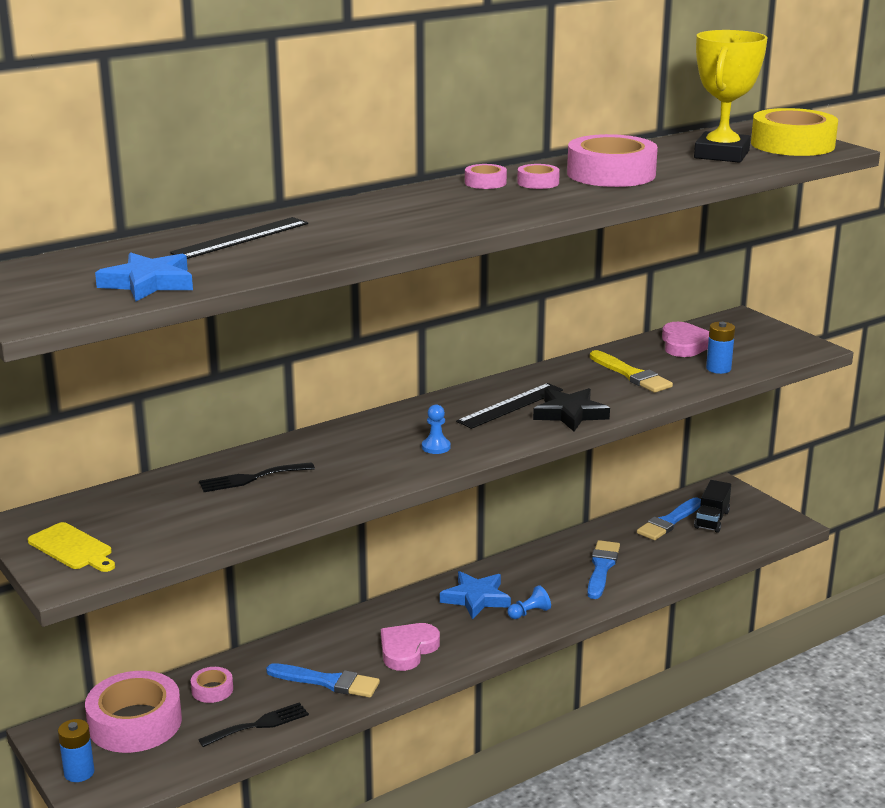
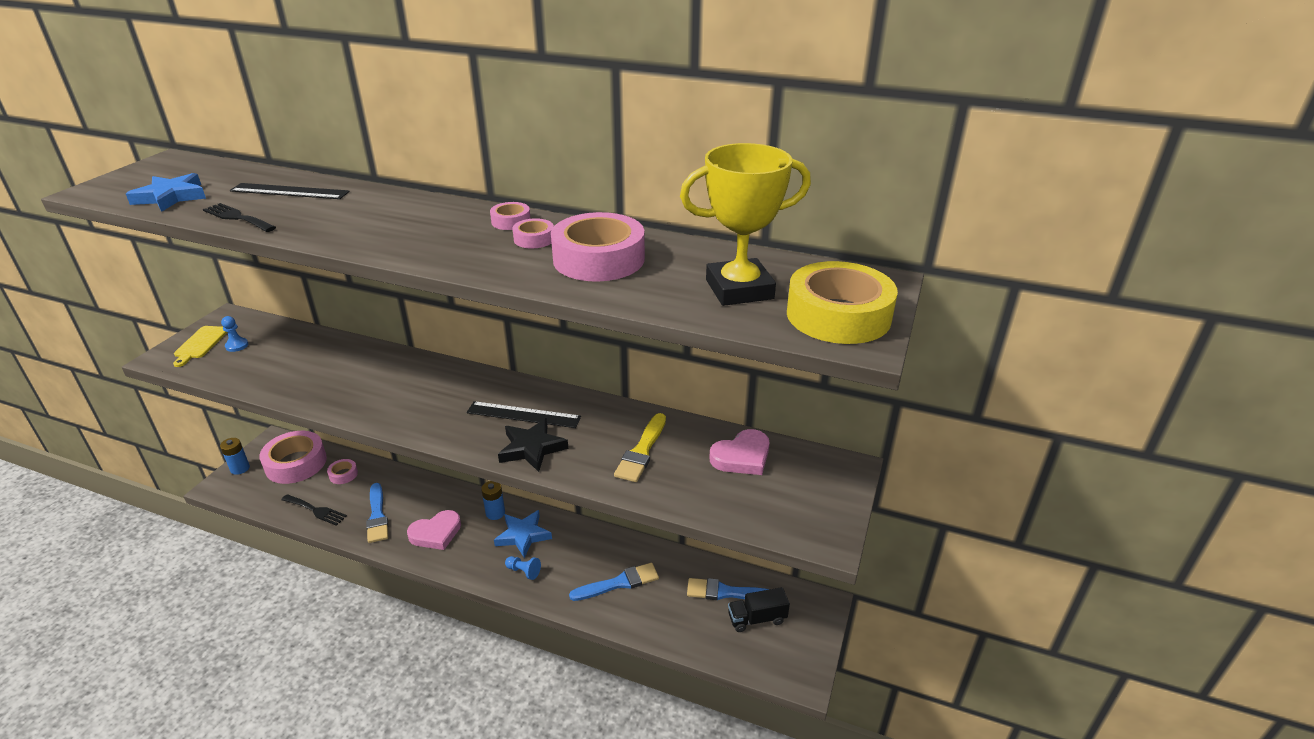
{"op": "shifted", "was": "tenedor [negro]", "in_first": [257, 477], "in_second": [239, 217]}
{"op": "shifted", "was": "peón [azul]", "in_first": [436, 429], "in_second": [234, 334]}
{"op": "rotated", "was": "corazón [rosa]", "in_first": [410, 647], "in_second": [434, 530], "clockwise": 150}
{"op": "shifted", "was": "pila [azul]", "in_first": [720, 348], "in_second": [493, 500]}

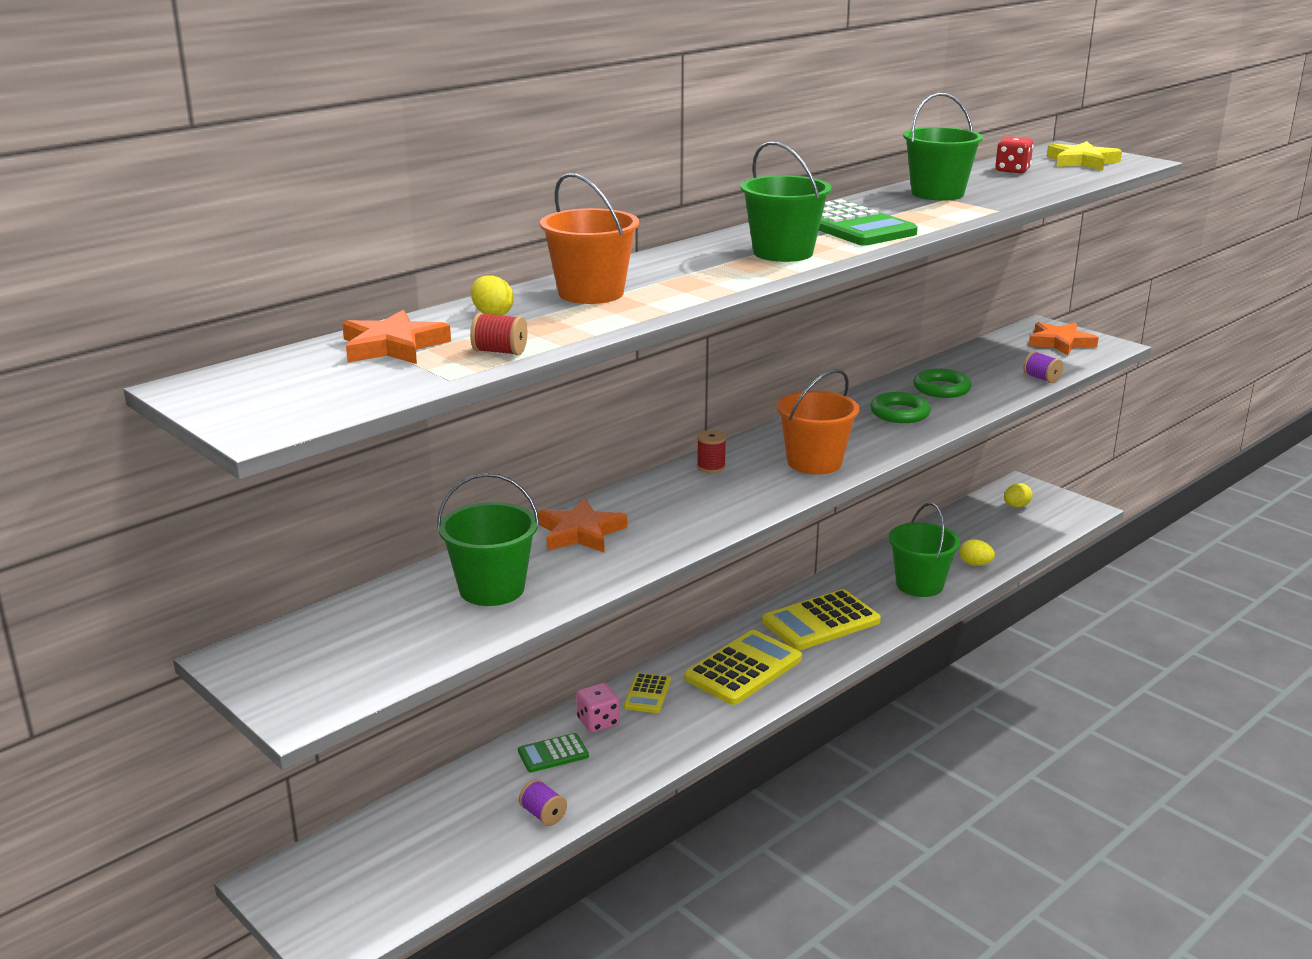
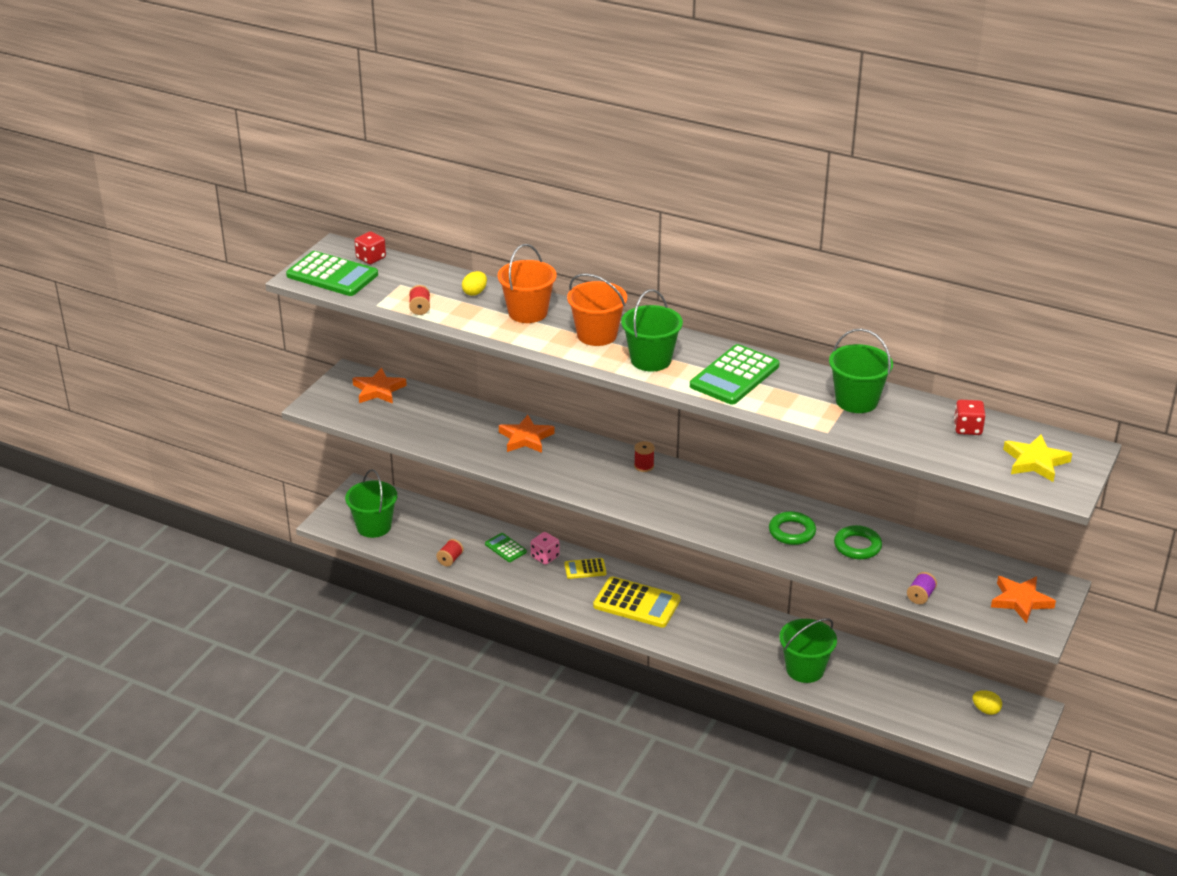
{"op": "new", "now": "calculadora [verde]", "in_second": [332, 273]}
{"op": "shifted", "was": "balde [verde]", "in_first": [488, 539], "in_second": [371, 503]}
{"op": "shifted", "was": "estrella [naranja]", "in_first": [396, 337], "in_second": [379, 386]}
{"op": "new", "now": "dado [rojo]", "in_second": [370, 247]}
{"op": "repainted", "was": "carrete [morado]", "now": "carrete [rojo]", "in_first": [543, 802], "in_second": [449, 552]}
{"op": "shifted", "was": "balde [naranja]", "in_first": [817, 421], "in_second": [597, 309]}
{"op": "gone", "was": "calculadora [amarillo]", "in_first": [821, 619]}
{"op": "gone", "was": "huevo [amarillo]", "in_first": [977, 552]}

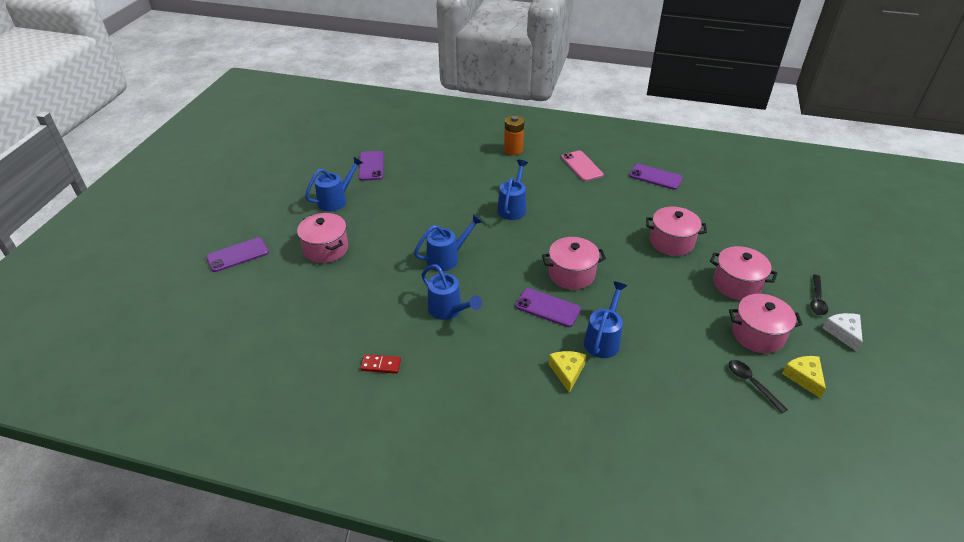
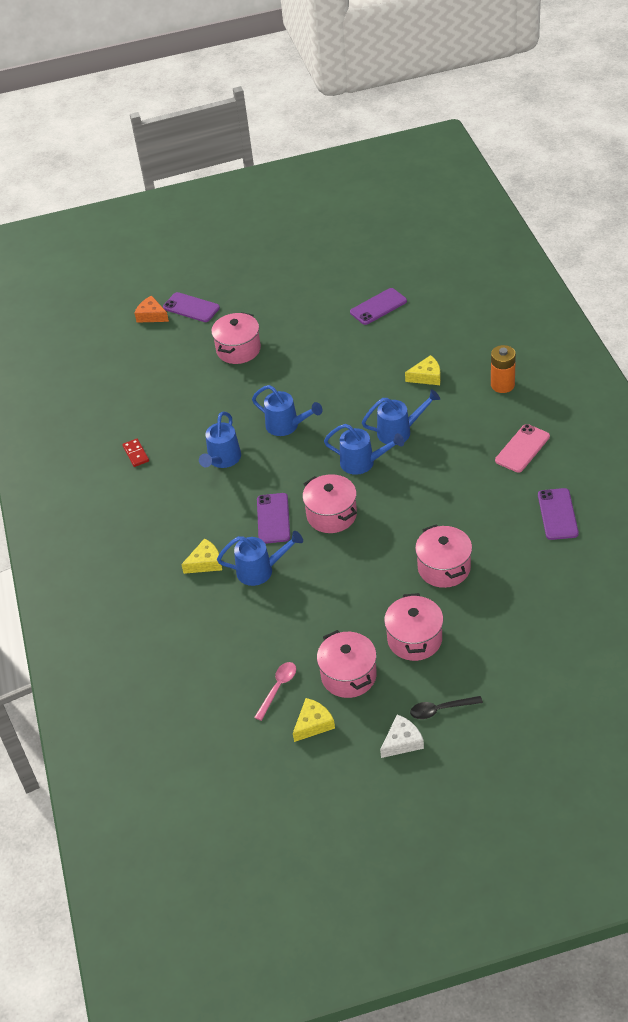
{"op": "new", "now": "queso [naranja]", "in_second": [152, 309]}
{"op": "repainted", "was": "cuchara [negro]", "now": "cuchara [rosa]", "in_first": [758, 386], "in_second": [275, 691]}
{"op": "shifted", "was": "regadera [azul]", "in_first": [334, 184], "in_second": [364, 449]}
{"op": "new", "now": "queso [amarillo]", "in_second": [423, 370]}

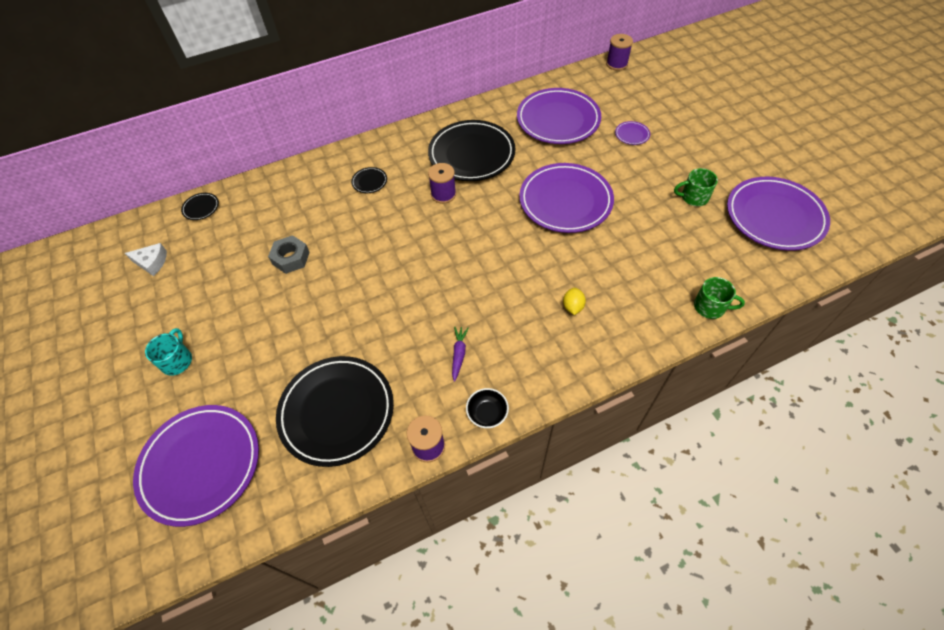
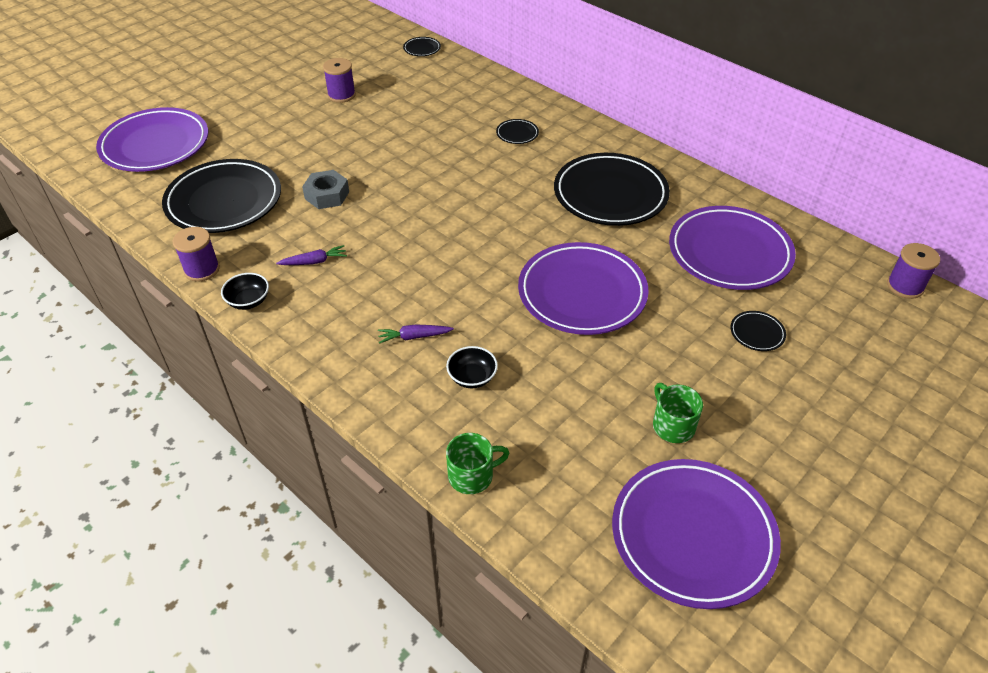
{"op": "shifted", "was": "tuerca [gris]", "in_first": [289, 254], "in_second": [325, 189]}
{"op": "shifted", "was": "carrete [morado]", "in_first": [442, 183], "in_second": [339, 80]}
{"op": "swapped", "was": "limón [amarillo]", "now": "zanahoria [morado]", "in_first": [574, 301], "in_second": [416, 334]}
{"op": "new", "now": "cuenco [negro]", "in_second": [472, 367]}
{"op": "rotated", "was": "taza [verde]", "in_first": [719, 298], "in_second": [477, 463], "clockwise": -105}
{"op": "repainted", "was": "plato [morado]", "now": "plato [negro]", "in_first": [632, 133], "in_second": [758, 331]}
{"op": "gone", "was": "queso [blanco]", "in_first": [146, 259]}
{"op": "gone", "was": "taza [turquesa]", "in_first": [168, 352]}

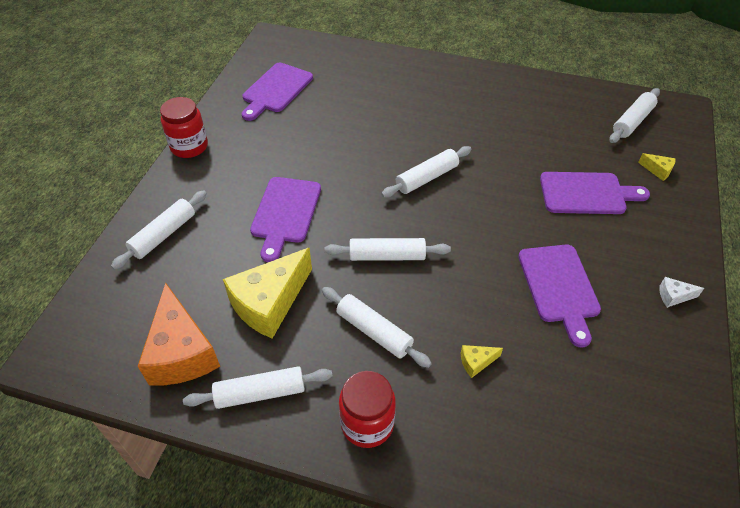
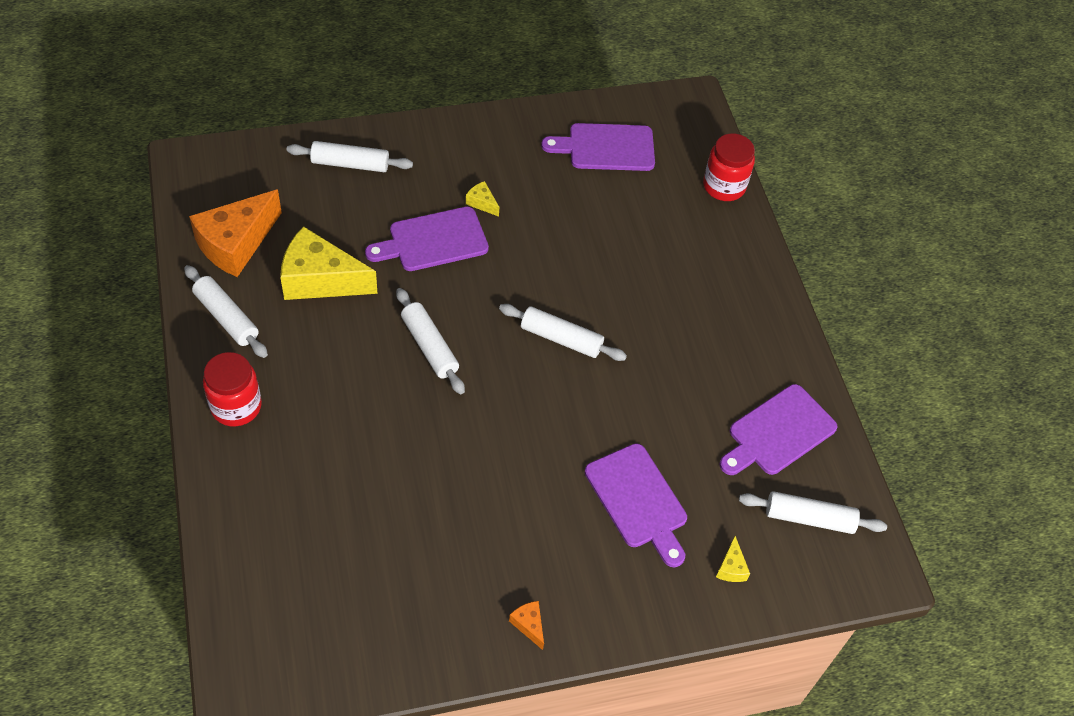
{"op": "shifted", "was": "queso [amarillo]", "in_first": [482, 361], "in_second": [482, 199]}
{"op": "repainted", "was": "queso [blanco]", "now": "queso [naranja]", "in_first": [681, 292], "in_second": [526, 625]}
{"op": "shifted", "was": "tarro [rojo]", "in_first": [184, 127], "in_second": [729, 167]}
{"op": "shifted", "was": "tabla de cortar [morado]", "in_first": [559, 296], "in_second": [778, 429]}
{"op": "gone", "was": "rodillo [blanco]", "in_first": [377, 327]}

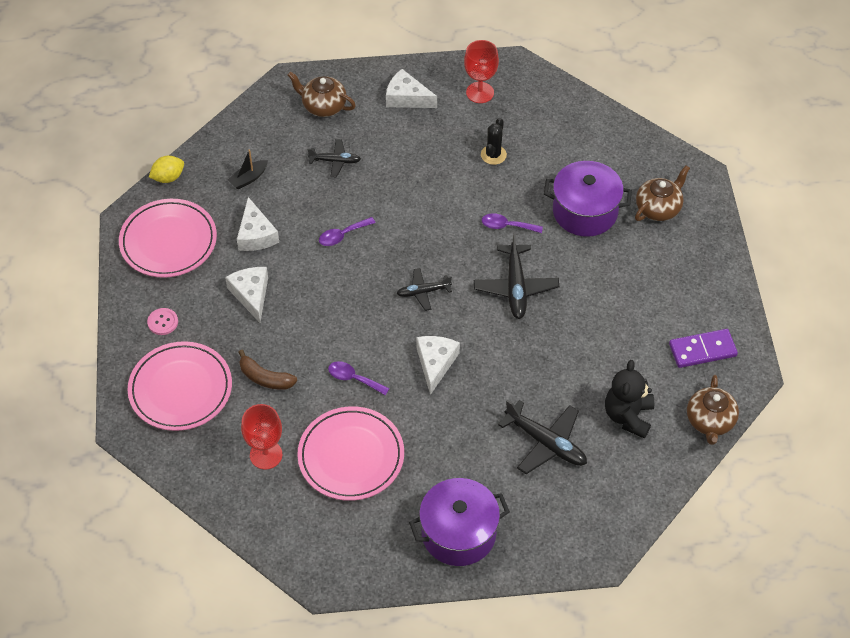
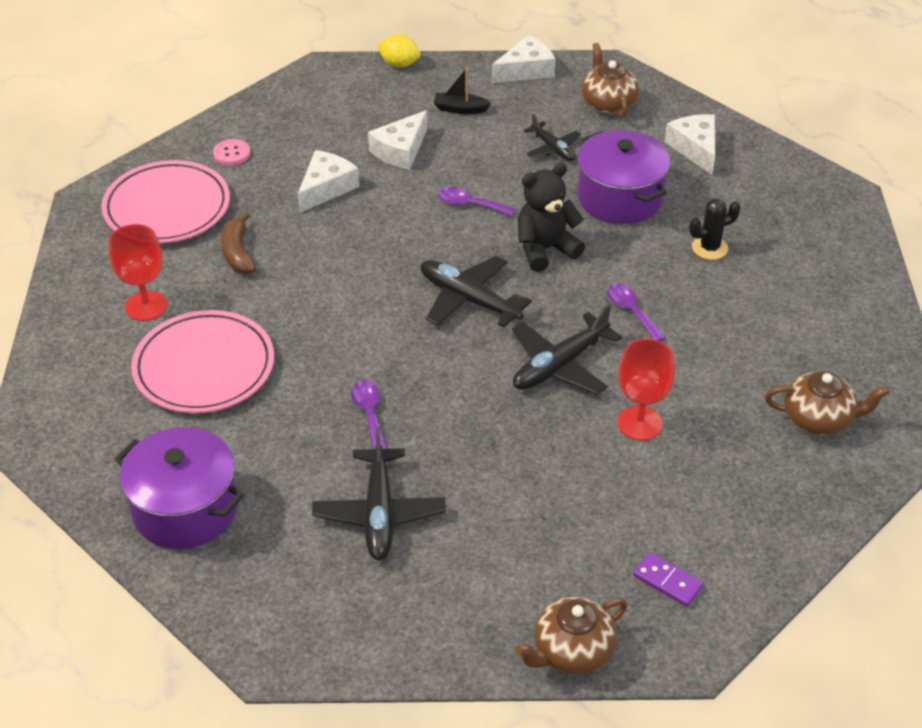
{"op": "shifted", "was": "cuchara [morado]", "in_first": [358, 378], "in_second": [369, 414]}
{"op": "scaled", "was": "avión [negro]", "in_first": [424, 289], "in_second": [476, 292], "ratio": 1.65}
{"op": "shifted", "was": "queso [blanco]", "in_first": [438, 365], "in_second": [523, 59]}
{"op": "shifted", "was": "osito [negro]", "in_first": [629, 399], "in_second": [551, 217]}
{"op": "shifted", "was": "olla [morado]", "in_first": [588, 199], "in_second": [623, 177]}
{"op": "shifted", "was": "copa [rojo]", "in_first": [481, 71], "in_second": [646, 390]}
{"op": "scaled", "was": "ficha de dominó [morado]", "in_first": [703, 348], "in_second": [668, 579], "ratio": 0.65}
{"op": "gone", "was": "plato [rosa]", "in_first": [168, 238]}

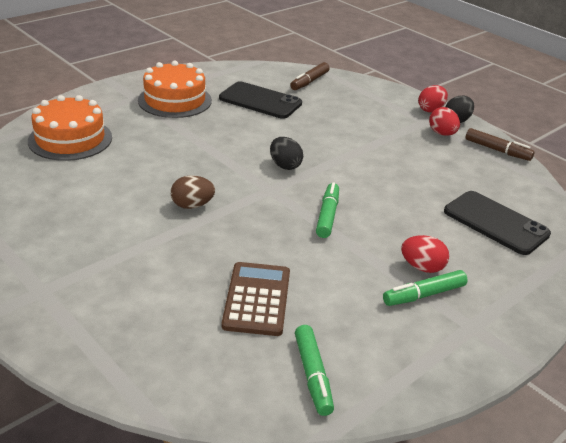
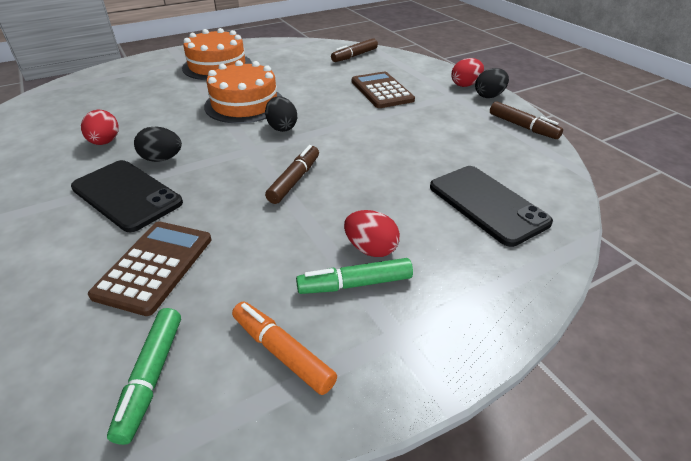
{"op": "shifted", "was": "móvil [negro]", "in_first": [260, 100], "in_second": [127, 196]}
{"op": "shifted", "was": "huevo [rojo]", "in_first": [444, 121], "in_second": [100, 127]}
{"op": "repainted", "was": "huevo [marrón]", "now": "huevo [negro]", "in_first": [193, 192], "in_second": [158, 144]}
{"op": "shifted", "was": "tarta [naranja]", "in_first": [70, 128], "in_second": [243, 91]}
{"op": "new", "now": "rotulador [naranja]", "in_second": [284, 348]}
{"op": "repainted", "was": "rotulador [verde]", "now": "rotulador [marrón]", "in_first": [327, 210], "in_second": [292, 174]}
{"op": "new", "now": "calculadora [marrón]", "in_second": [383, 90]}

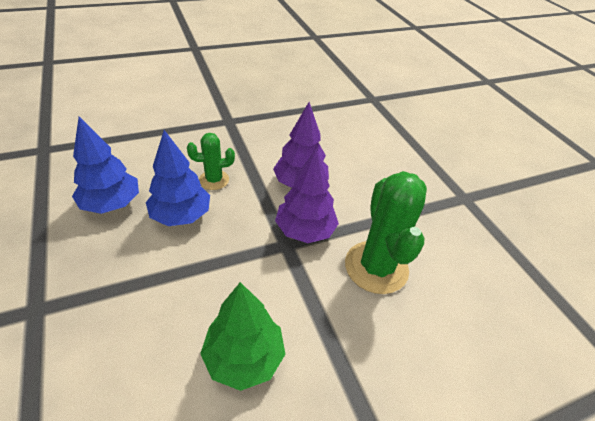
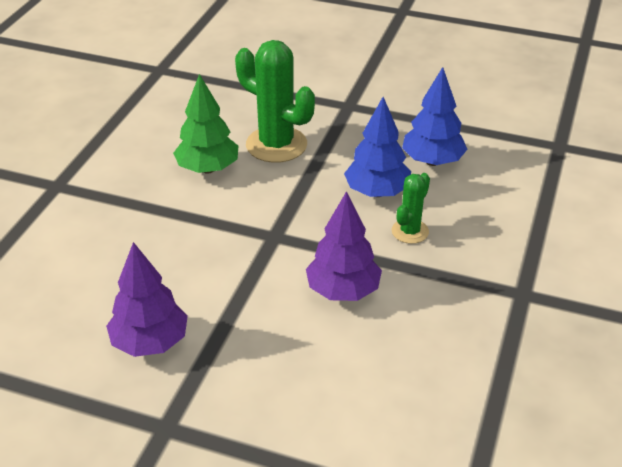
{"op": "shifted", "was": "árbol [morado]", "in_first": [307, 195], "in_second": [147, 299]}
{"op": "shifted", "was": "cactus [verde]", "in_first": [386, 232], "in_second": [275, 101]}

